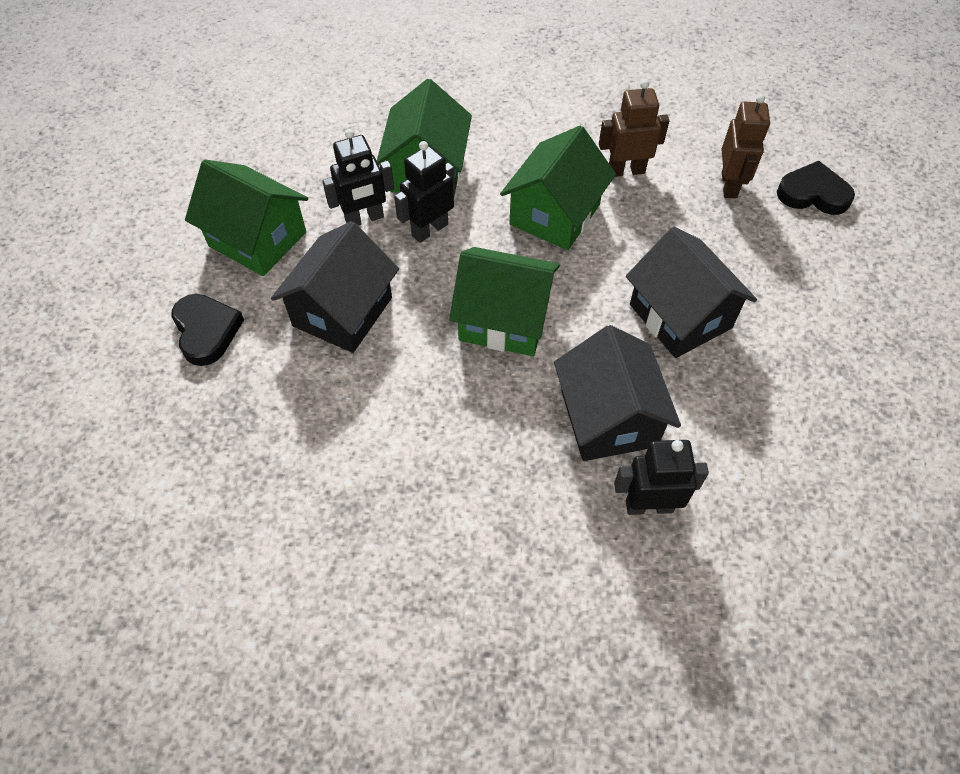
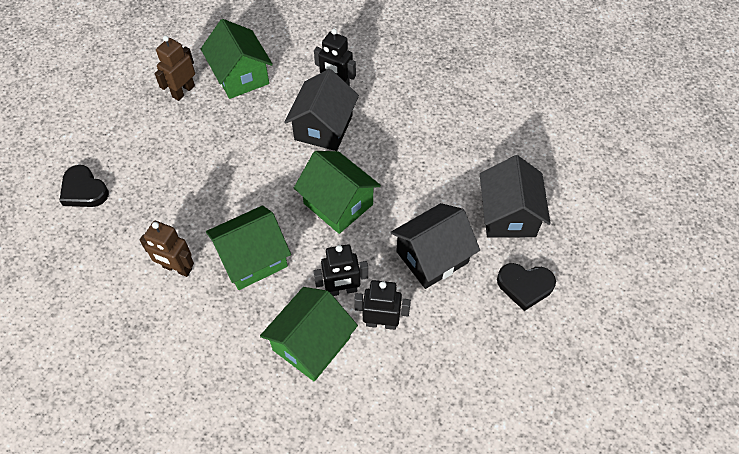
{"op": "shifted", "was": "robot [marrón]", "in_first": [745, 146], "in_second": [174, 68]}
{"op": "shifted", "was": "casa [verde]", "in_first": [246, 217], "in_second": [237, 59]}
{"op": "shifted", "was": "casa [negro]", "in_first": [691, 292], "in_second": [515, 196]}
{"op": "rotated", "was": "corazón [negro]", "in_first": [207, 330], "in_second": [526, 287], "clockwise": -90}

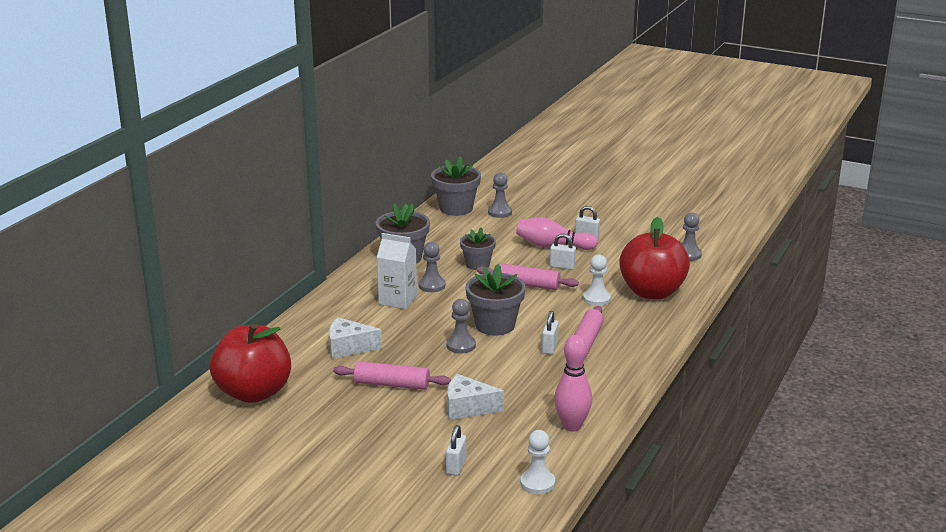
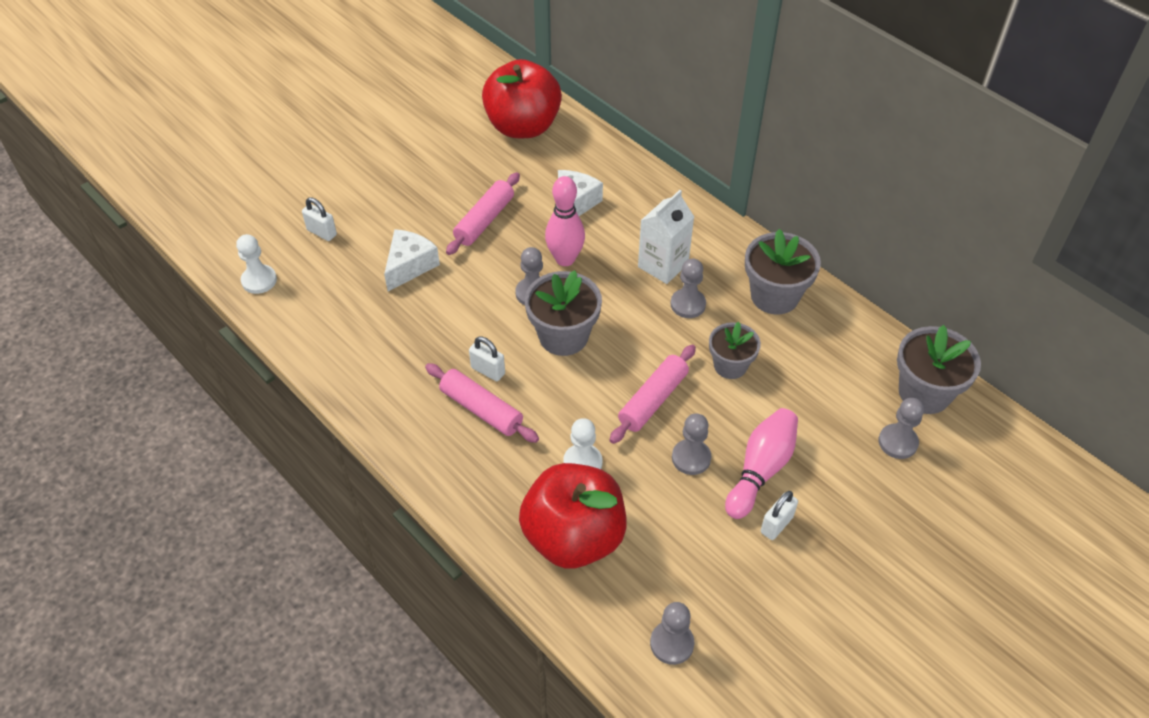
{"op": "shifted", "was": "bolo [rosa]", "in_first": [573, 383], "in_second": [565, 221]}
{"op": "swapped", "was": "candado [blanco]", "now": "peón [gris]", "in_first": [563, 252], "in_second": [691, 444]}

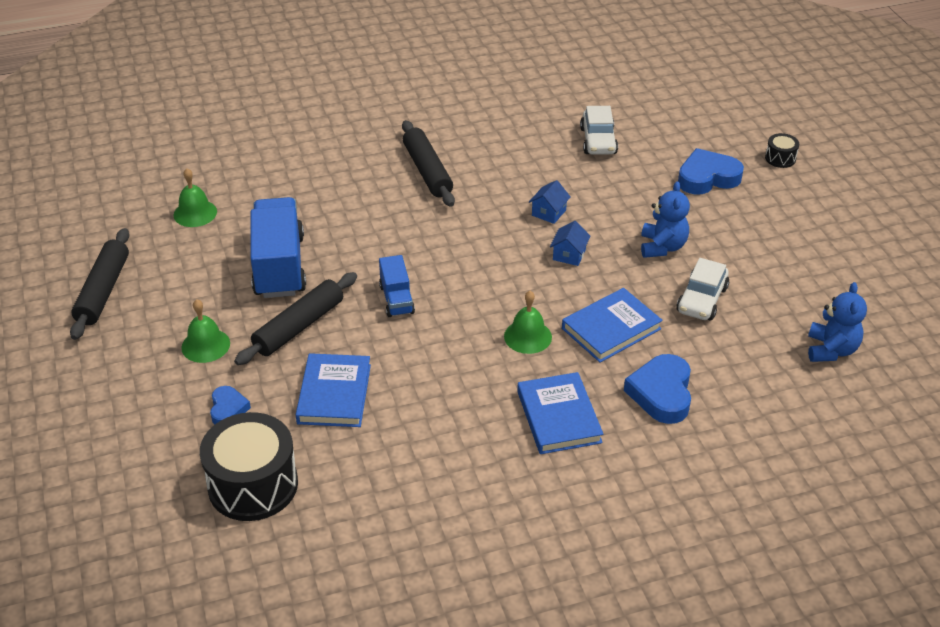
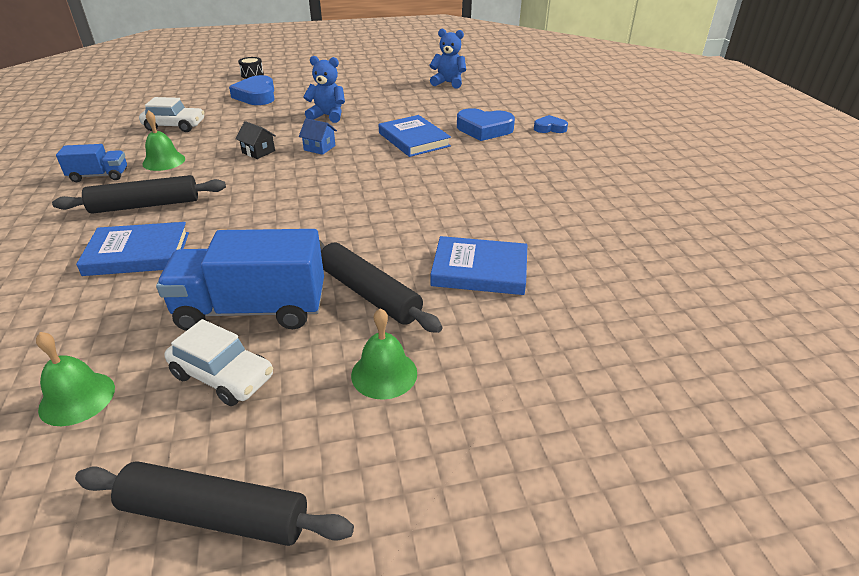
{"op": "shifted", "was": "camión [azul]", "in_first": [397, 286], "in_second": [91, 163]}
{"op": "shifted", "was": "libro [azul]", "in_first": [560, 413], "in_second": [132, 249]}
{"op": "shifted", "was": "campana [verde]", "in_first": [528, 322], "in_second": [163, 140]}
{"op": "shifted", "was": "coche [blanco]", "in_first": [702, 289], "in_second": [218, 362]}
{"op": "repainted", "was": "casa [azul]", "now": "casa [negro]", "in_first": [550, 202], "in_second": [256, 140]}
{"op": "shifted", "was": "corazón [azul]", "in_first": [230, 405], "in_second": [551, 124]}
{"op": "gone", "was": "tambor [negro]", "in_first": [249, 466]}

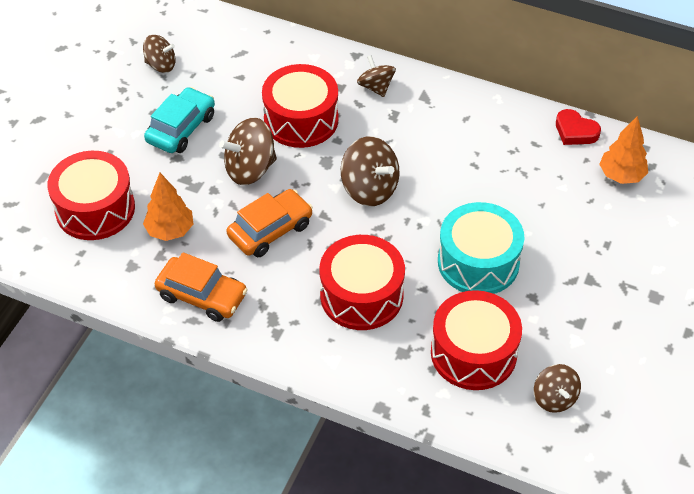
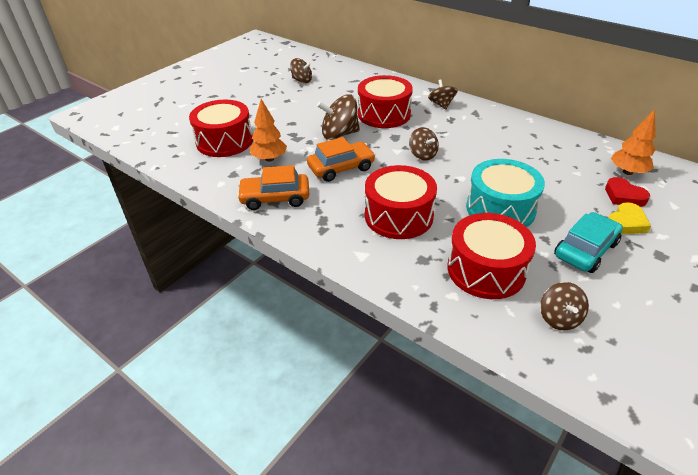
{"op": "rotated", "was": "coche [naranja]", "in_first": [200, 287], "in_second": [273, 187], "clockwise": 135}
{"op": "scaled", "was": "peonza [marrón]", "in_first": [370, 171], "in_second": [424, 144], "ratio": 0.64}
{"op": "shifted", "was": "coche [turquesa]", "in_first": [179, 120], "in_second": [588, 242]}
{"op": "shifted", "was": "corazón [rojo]", "in_first": [578, 127], "in_second": [627, 192]}
{"op": "new", "now": "corazón [amarillo]", "in_second": [629, 218]}

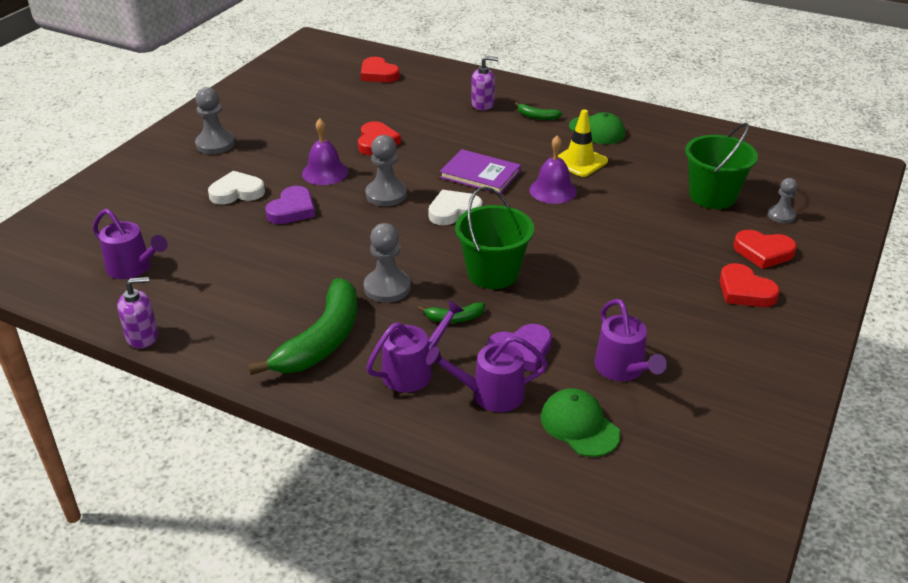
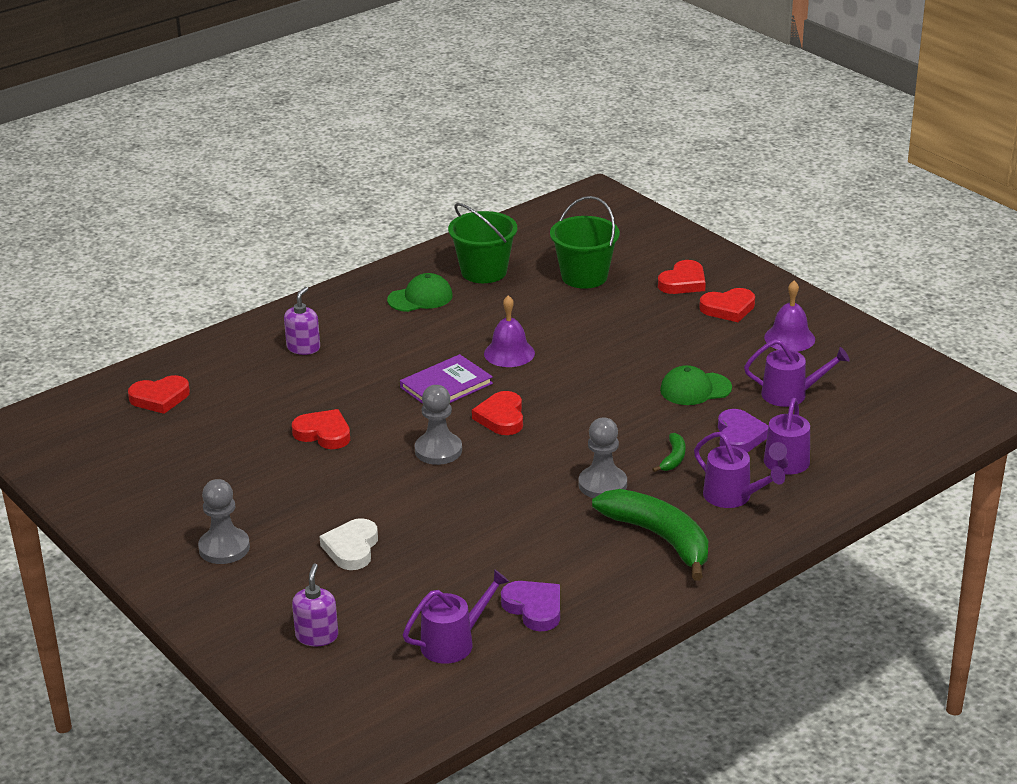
{"op": "shifted", "was": "dispensador de jabón [morado]", "in_first": [137, 313], "in_second": [315, 605]}
{"op": "shifted", "was": "balde [verde]", "in_first": [494, 238], "in_second": [482, 243]}
{"op": "repainted", "was": "corazón [blanco]", "now": "corazón [rojo]", "in_first": [455, 207], "in_second": [497, 413]}
{"op": "shifted", "was": "corazón [morado]", "in_first": [290, 205], "in_second": [530, 606]}
{"op": "shifted", "was": "gorra [verde]", "in_first": [581, 422], "in_second": [696, 385]}
{"op": "rotated", "was": "regadera [morado]", "in_first": [415, 346], "in_second": [739, 470], "clockwise": 150}
{"op": "shifted", "was": "campana [morado]", "in_first": [325, 151], "in_second": [789, 316]}
{"op": "gone", "was": "plátano [verde]", "in_first": [539, 111]}
{"op": "gone", "was": "cono de tráfico [amarillo]", "in_first": [583, 143]}
{"op": "gone", "was": "peón [gris]", "in_first": [783, 200]}

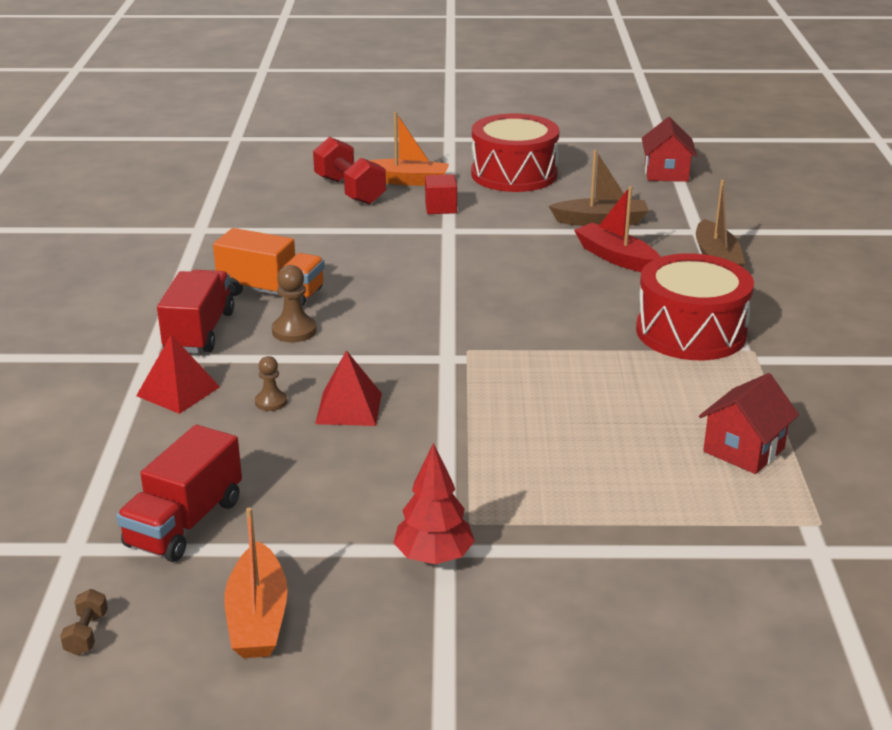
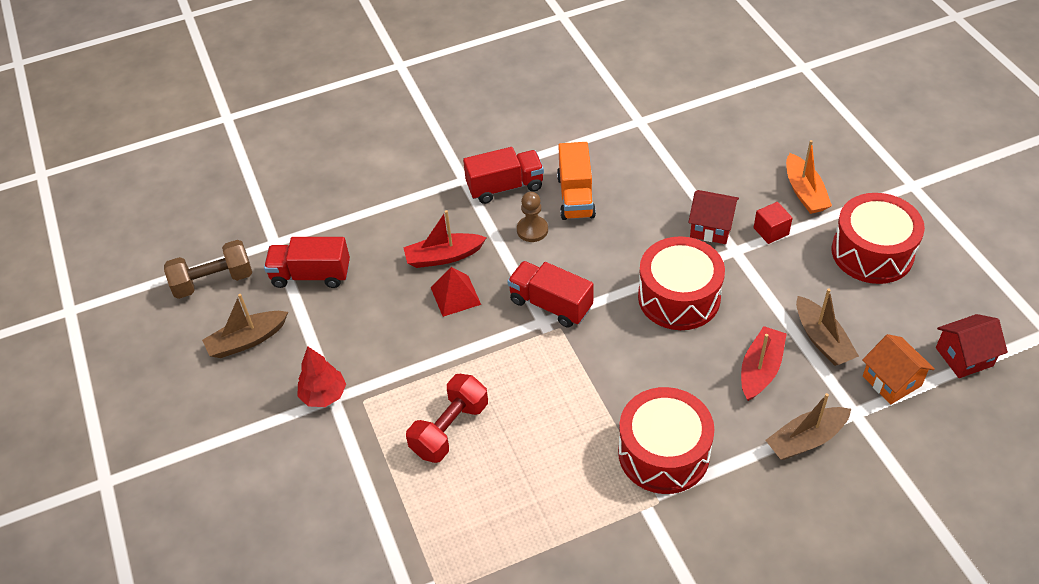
{"op": "scaled", "was": "mancuerna [marrón]", "in_first": [84, 622], "in_second": [208, 269], "ratio": 2.32}
{"op": "repainted", "was": "barco [naranja]", "now": "barco [marrón]", "in_first": [256, 582], "in_second": [245, 326]}
{"op": "swapped", "was": "peón [marrón]", "now": "barco [rojo]", "in_first": [271, 383], "in_second": [445, 239]}
{"op": "shifted", "was": "mancuerna [rojo]", "in_first": [349, 171], "in_second": [447, 418]}
{"op": "new", "now": "camión [rojo]", "in_second": [550, 294]}
{"op": "new", "now": "tambor [rojo]", "in_second": [681, 283]}
{"op": "shifted", "was": "casa [rojo]", "in_first": [749, 423], "in_second": [713, 217]}
{"op": "new", "now": "casa [naranja]", "in_second": [898, 369]}
{"op": "gone", "was": "pirámide [rojo]", "in_first": [178, 374]}

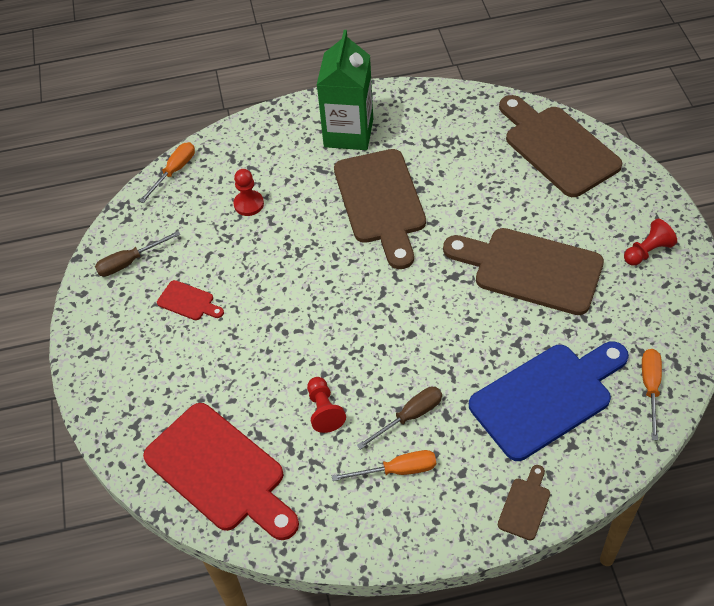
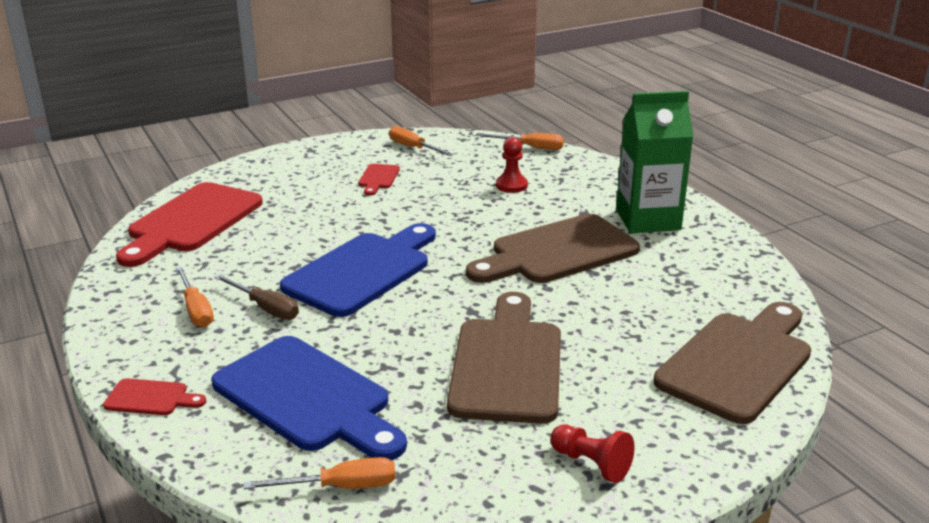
{"op": "repainted", "was": "tabla de cortar [marrón]", "now": "tabla de cortar [rojo]", "in_first": [524, 502], "in_second": [154, 396]}
{"op": "new", "now": "tabla de cortar [azul]", "in_second": [358, 270]}
{"op": "repainted", "was": "destornillador [marrón]", "now": "destornillador [naranja]", "in_first": [137, 254], "in_second": [421, 141]}
{"op": "gone", "was": "peón [rojo]", "in_first": [326, 405]}

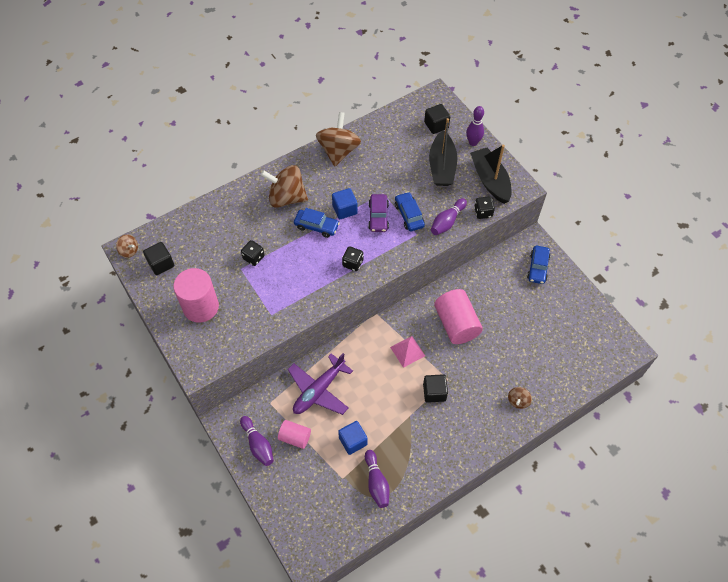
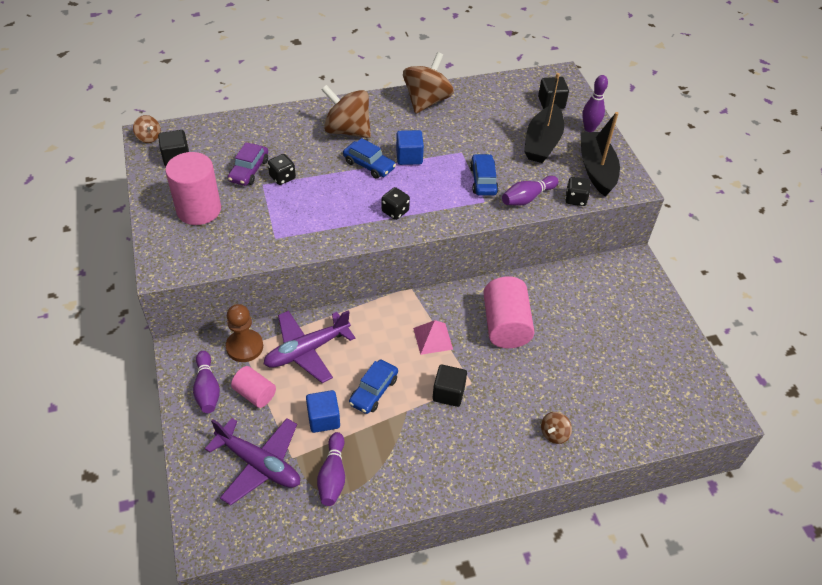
{"op": "new", "now": "avión [morado]", "in_second": [252, 461]}
{"op": "new", "now": "peón [marrón]", "in_second": [244, 333]}
{"op": "shifted", "was": "coche [morado]", "in_first": [378, 213], "in_second": [248, 164]}
{"op": "shifted", "was": "coche [azul]", "in_first": [538, 264], "in_second": [373, 387]}

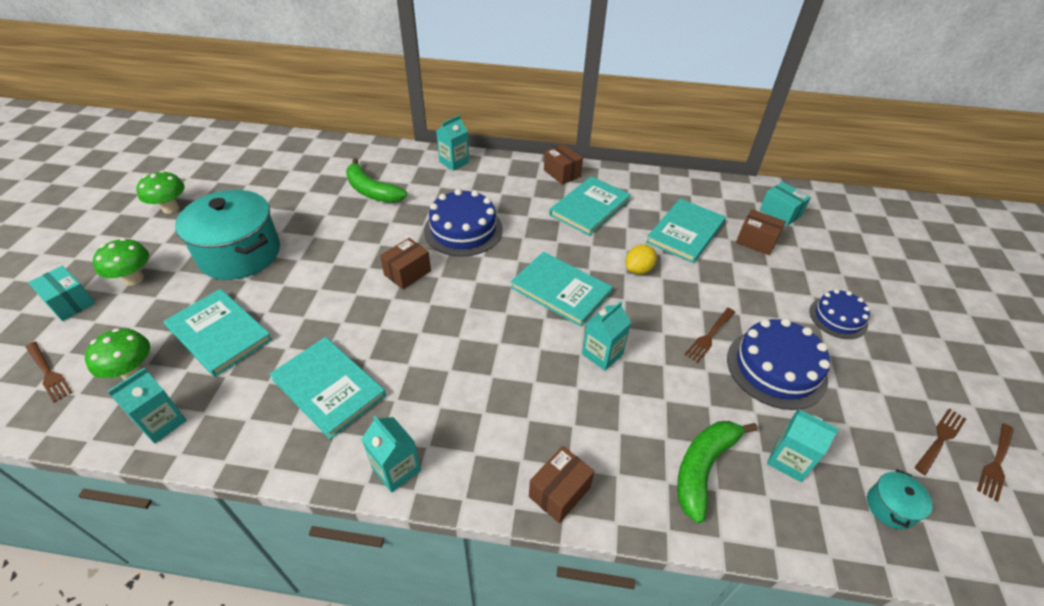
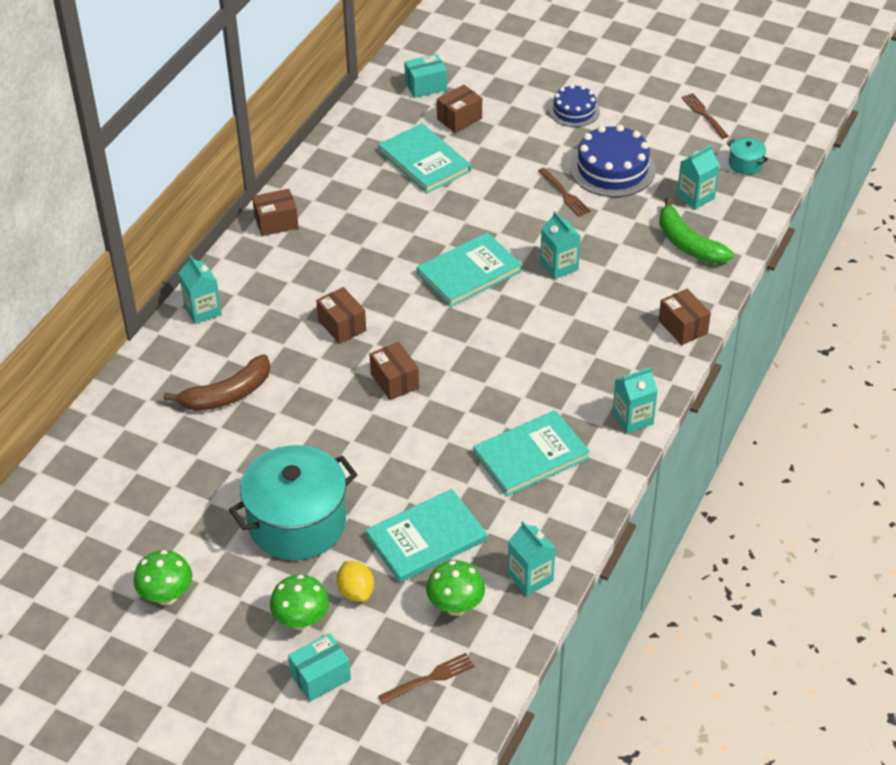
{"op": "repainted", "was": "plátano [verde]", "now": "plátano [marrón]", "in_first": [376, 180], "in_second": [217, 382]}
{"op": "swapped", "was": "tarta [azul]", "now": "caja [marrón]", "in_first": [463, 223], "in_second": [341, 315]}
{"op": "shifted", "was": "limón [amarillo]", "in_first": [641, 260], "in_second": [355, 581]}
{"op": "gone", "was": "libro [turquesa]", "in_first": [590, 206]}
{"op": "gone", "was": "tenedor [marrón]", "in_first": [995, 462]}

